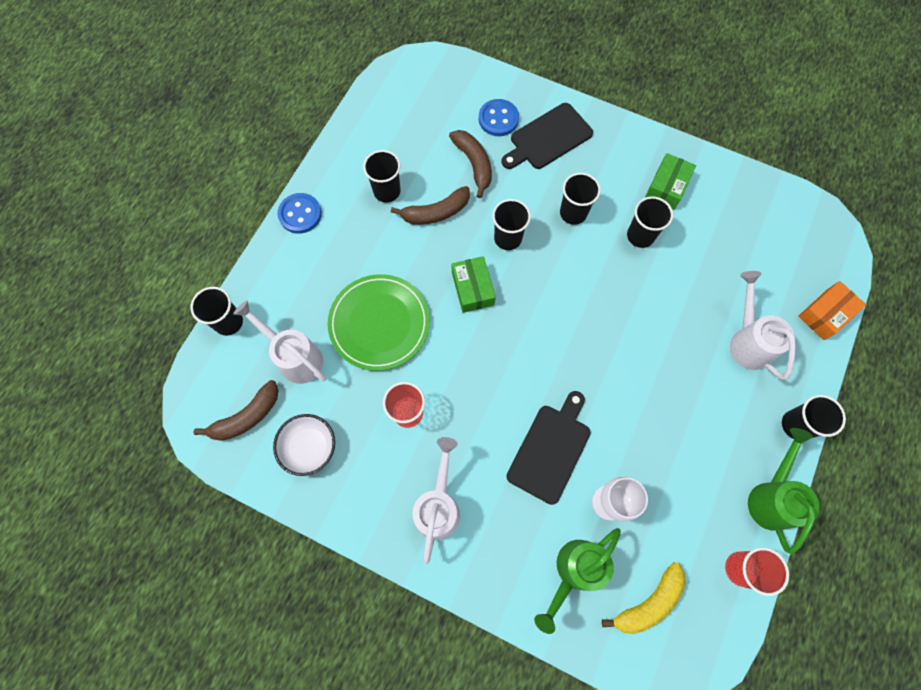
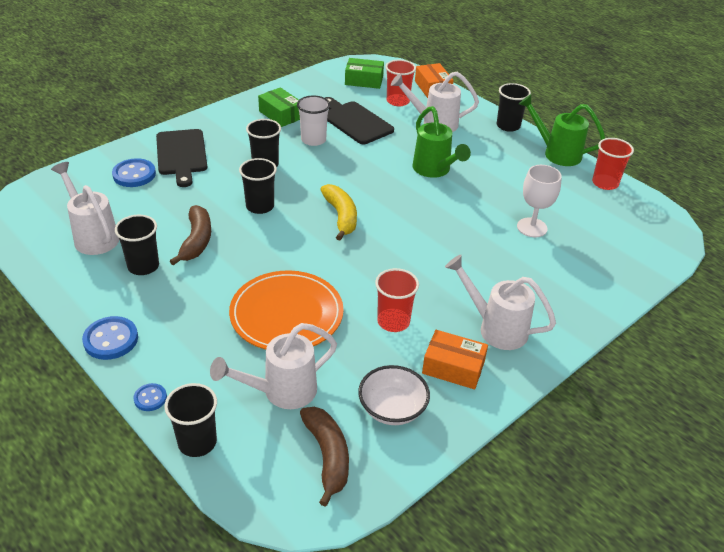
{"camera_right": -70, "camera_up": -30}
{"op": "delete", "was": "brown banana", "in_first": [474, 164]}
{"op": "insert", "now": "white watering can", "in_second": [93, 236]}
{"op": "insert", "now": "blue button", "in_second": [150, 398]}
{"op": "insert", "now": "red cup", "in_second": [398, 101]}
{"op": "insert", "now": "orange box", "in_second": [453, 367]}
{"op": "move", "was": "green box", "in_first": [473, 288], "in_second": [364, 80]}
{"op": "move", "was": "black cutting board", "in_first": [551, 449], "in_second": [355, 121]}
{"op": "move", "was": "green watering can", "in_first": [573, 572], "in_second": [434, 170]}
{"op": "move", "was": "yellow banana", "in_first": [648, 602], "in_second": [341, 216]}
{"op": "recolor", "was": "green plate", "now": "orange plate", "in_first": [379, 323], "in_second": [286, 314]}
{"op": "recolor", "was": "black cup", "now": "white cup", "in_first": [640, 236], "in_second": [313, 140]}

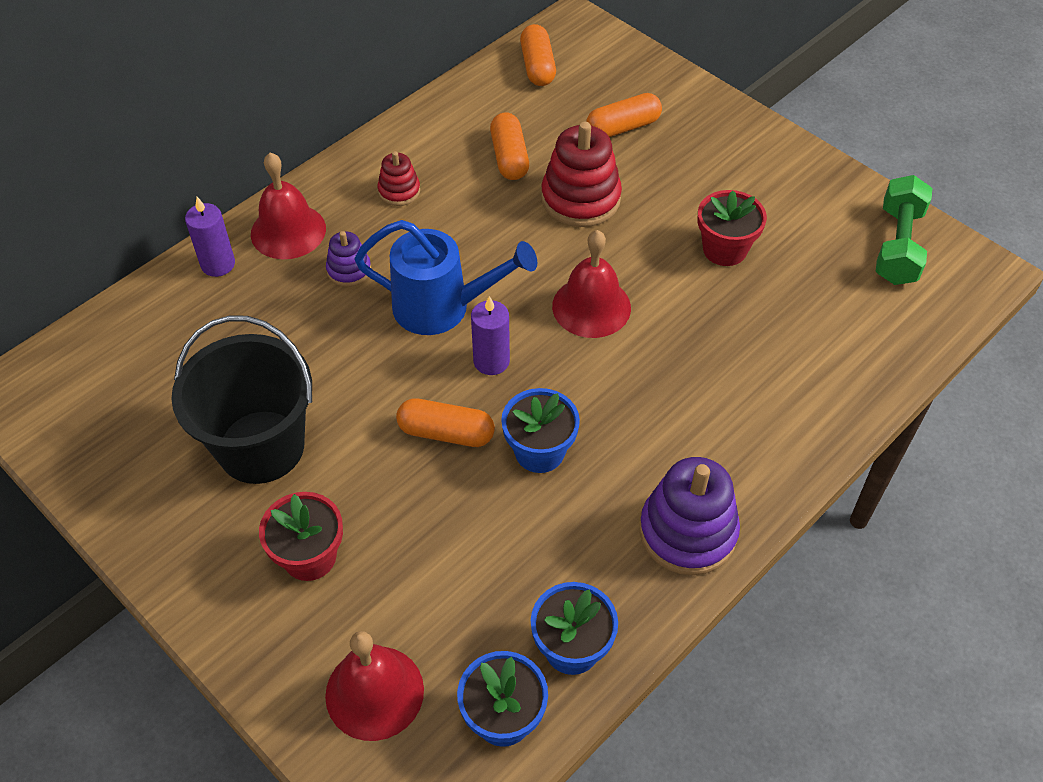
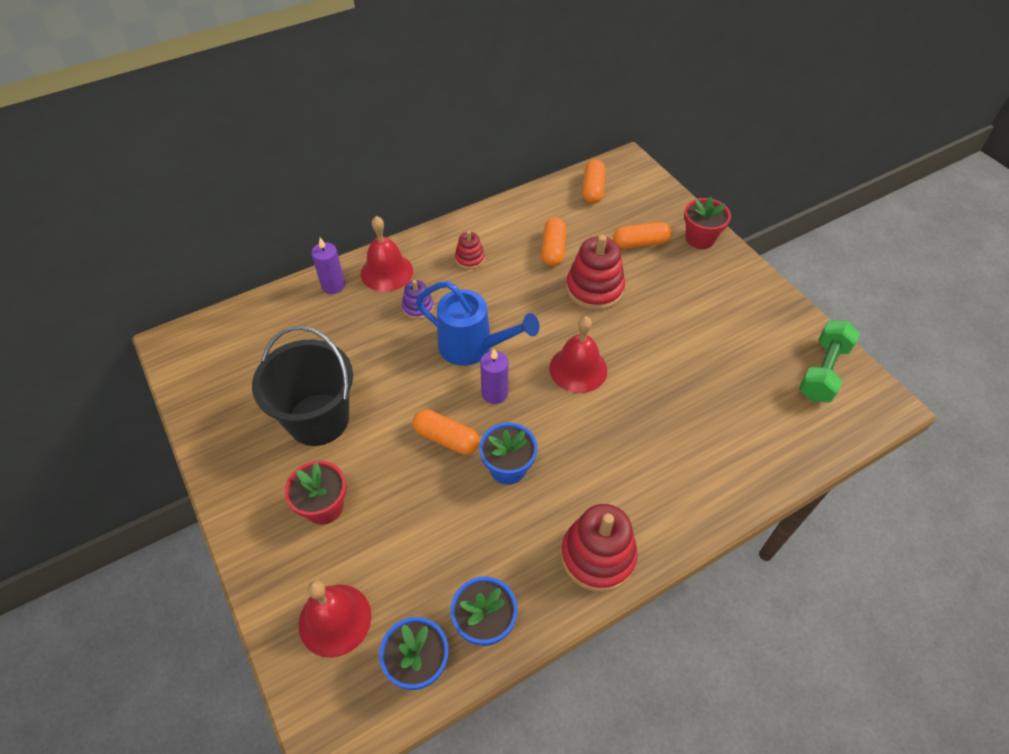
{"camera_right": 15, "camera_up": 0}
{"op": "move", "was": "red flower pot", "in_first": [724, 249], "in_second": [700, 238]}
{"op": "recolor", "was": "purple stacking toy", "now": "red stacking toy", "in_first": [687, 532], "in_second": [597, 556]}

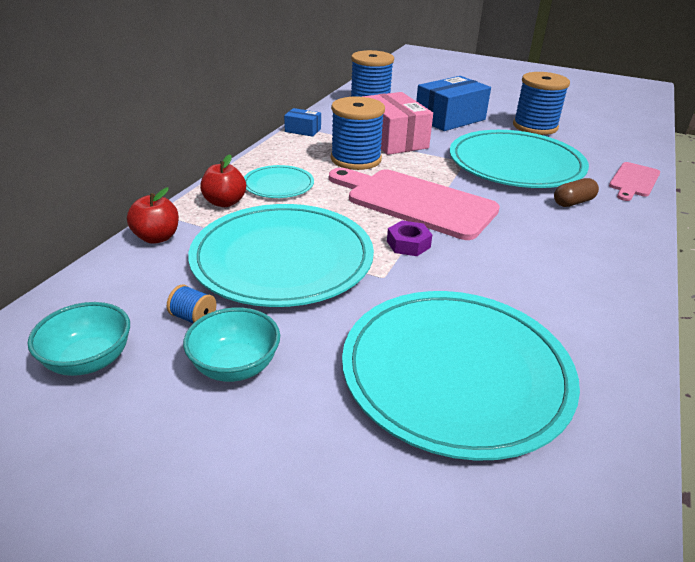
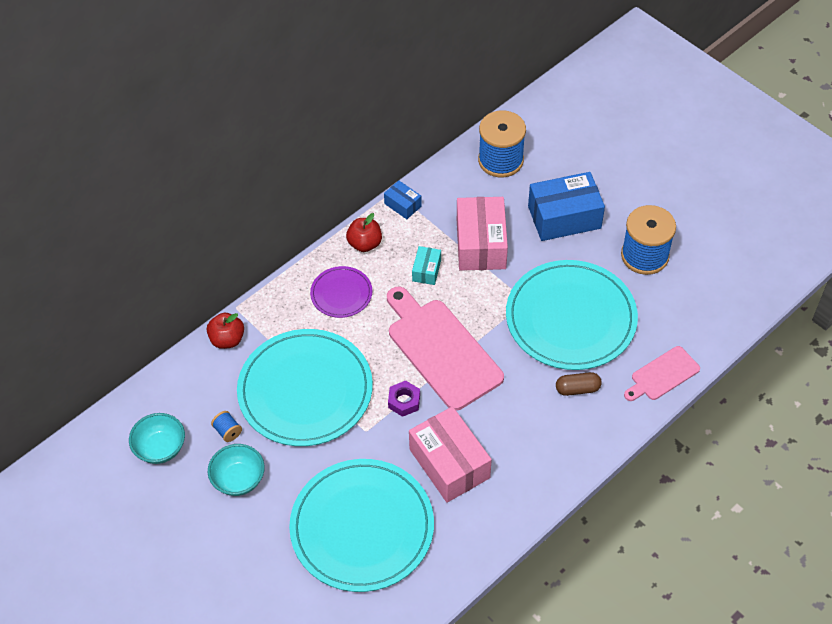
{"camera_right": 25, "camera_up": 20}
{"op": "insert", "now": "pink box", "in_second": [449, 463]}
{"op": "move", "was": "red apple", "in_first": [225, 202], "in_second": [365, 244]}
{"op": "replace", "was": "blue spool", "now": "turquoise box", "in_first": [356, 159], "in_second": [426, 270]}
{"op": "recolor", "was": "turquoise plate", "now": "purple plate", "in_first": [278, 185], "in_second": [341, 294]}

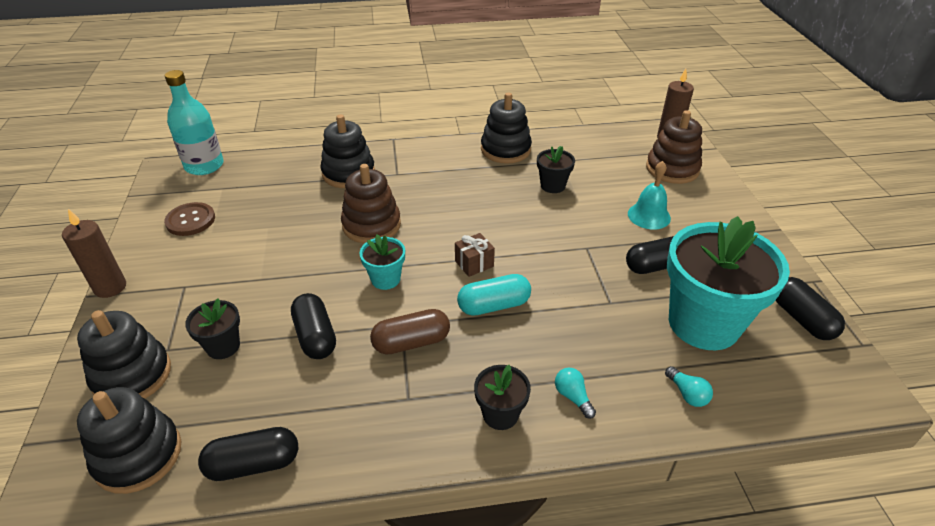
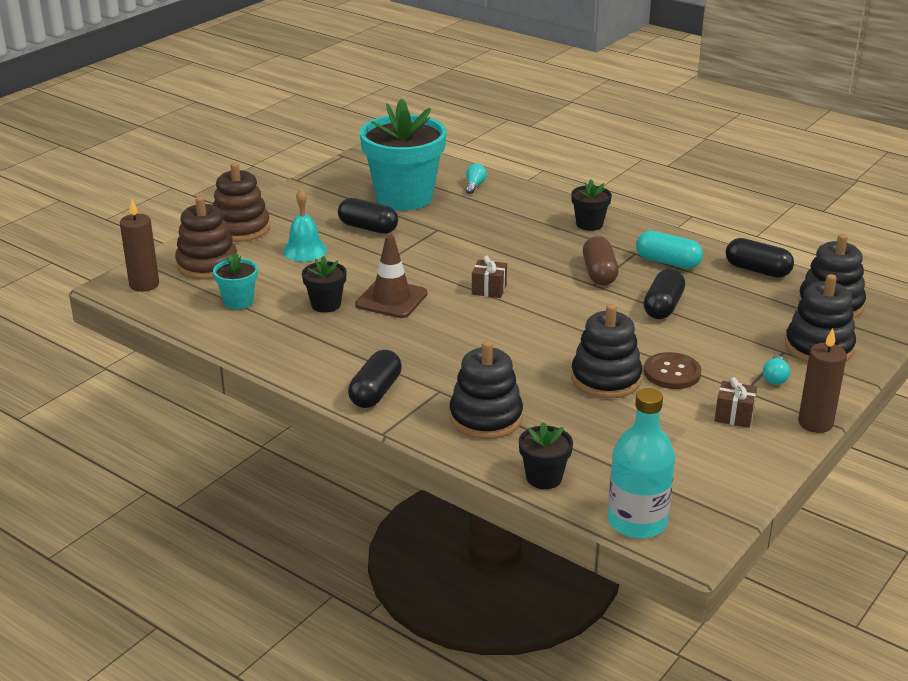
{"camera_right": -135, "camera_up": -10}
{"op": "insert", "now": "brown traffic cone", "in_second": [391, 299]}
{"op": "insert", "now": "brown gift", "in_second": [734, 416]}
{"op": "move", "was": "brown button", "in_first": [190, 220], "in_second": [672, 373]}
{"op": "move", "was": "black flower pot", "in_first": [223, 346], "in_second": [544, 478]}
{"op": "move", "was": "brown stacking toy", "in_first": [371, 225], "in_second": [240, 228]}
{"op": "move", "was": "turquoise flower pot", "in_first": [385, 279], "in_second": [238, 301]}
{"op": "move", "was": "turquoise capsule", "in_first": [494, 305], "in_second": [668, 262]}
{"op": "move", "was": "black stacking toy", "in_first": [505, 150], "in_second": [606, 379]}
{"op": "move", "was": "turquoise light bulb", "in_first": [573, 397], "in_second": [775, 378]}
{"op": "move", "was": "black capsule", "in_first": [802, 319], "in_second": [375, 392]}
{"op": "rotate", "was": "brown capsule", "in_first": [411, 342], "in_second": [599, 273], "clockwise": 60}

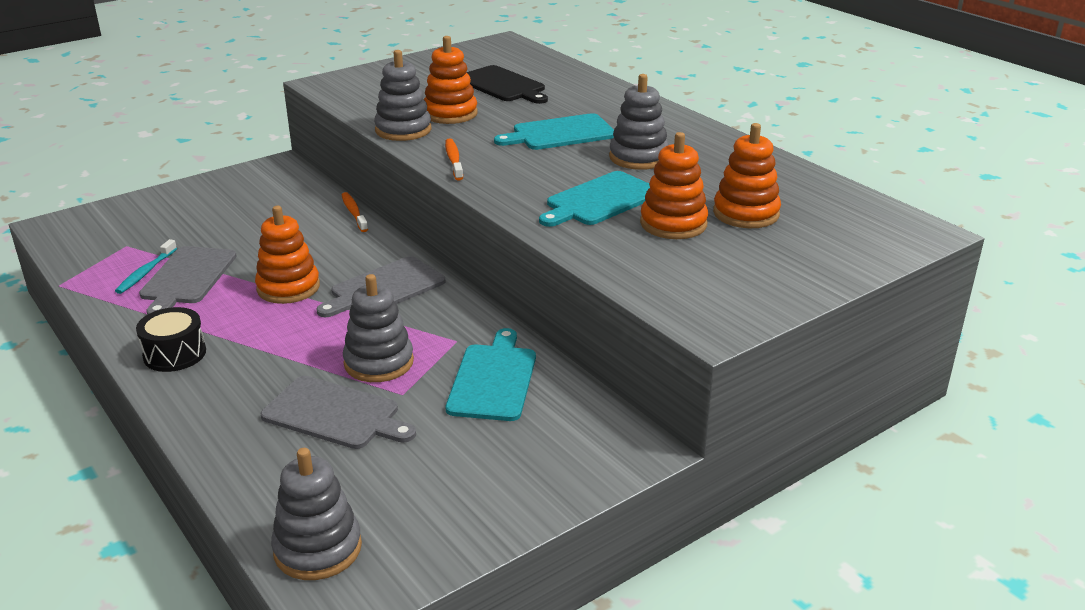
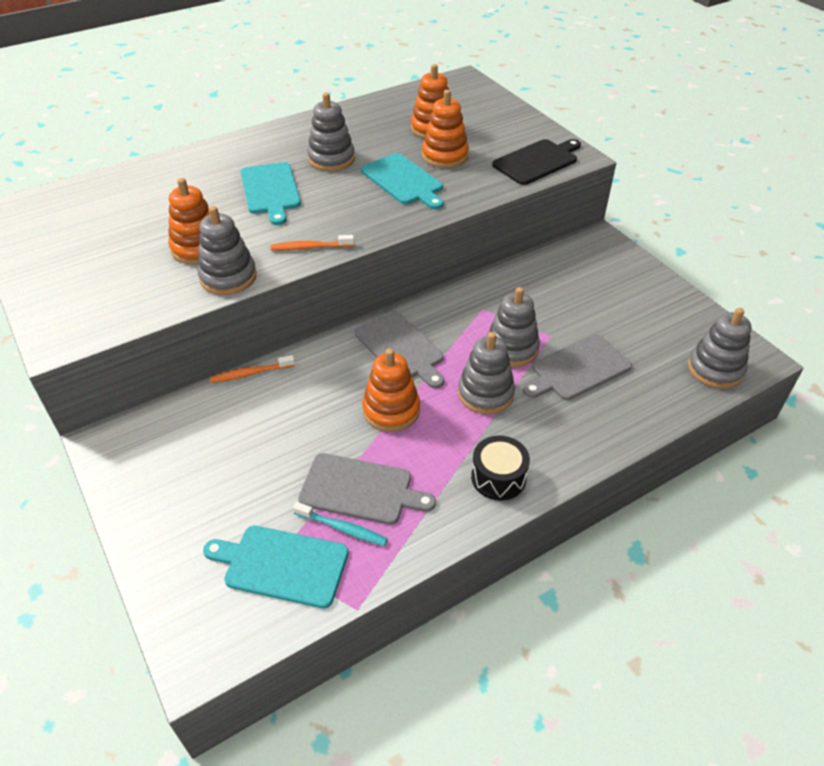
{"camera_right": -85, "camera_up": 15}
{"op": "insert", "now": "grey stacking toy", "in_second": [485, 393]}
{"op": "move", "was": "turquoise cutting board", "in_first": [493, 379], "in_second": [282, 565]}
{"op": "move", "was": "black cutting board", "in_first": [502, 85], "in_second": [537, 161]}
{"op": "rotate", "was": "grey cutting board", "in_first": [335, 414], "in_second": [578, 369], "clockwise": -150}

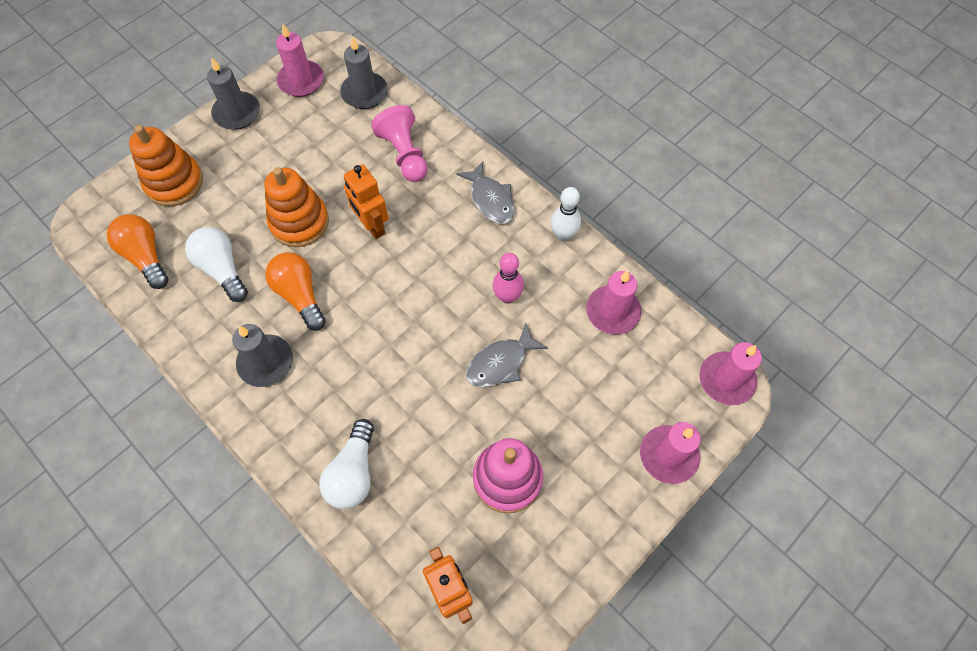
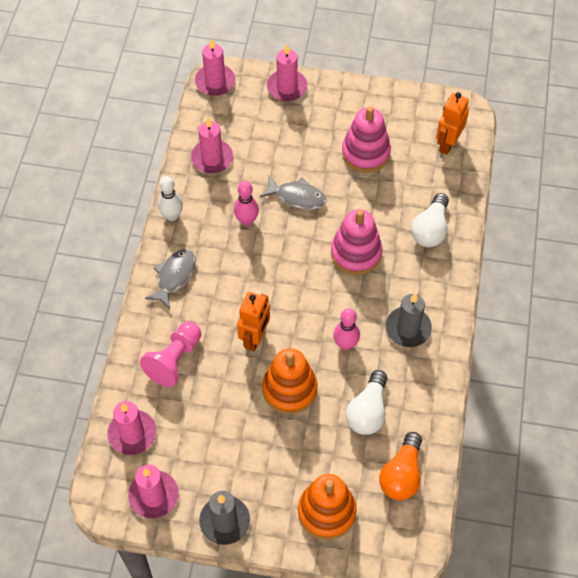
{"camera_right": -125, "camera_up": -5}
{"op": "insert", "now": "pink stacking toy", "in_second": [356, 253]}
{"op": "replace", "was": "orange light bulb", "now": "pink bowling pin", "in_first": [300, 295], "in_second": [345, 344]}
{"op": "recolor", "was": "grey candle", "now": "pink candle", "in_first": [364, 93], "in_second": [132, 434]}
{"op": "rotate", "was": "white light bulb", "in_first": [353, 473], "in_second": [430, 229], "clockwise": 135}

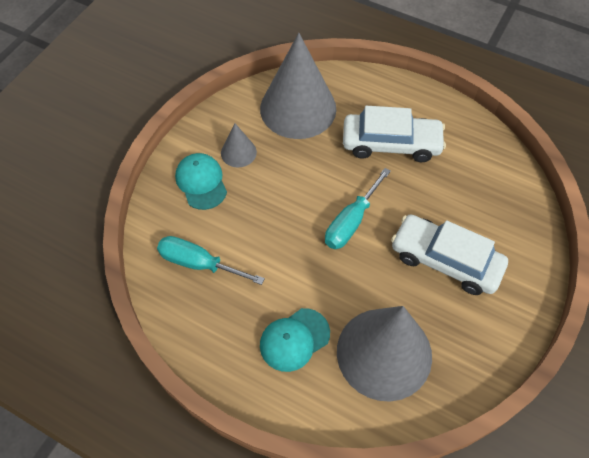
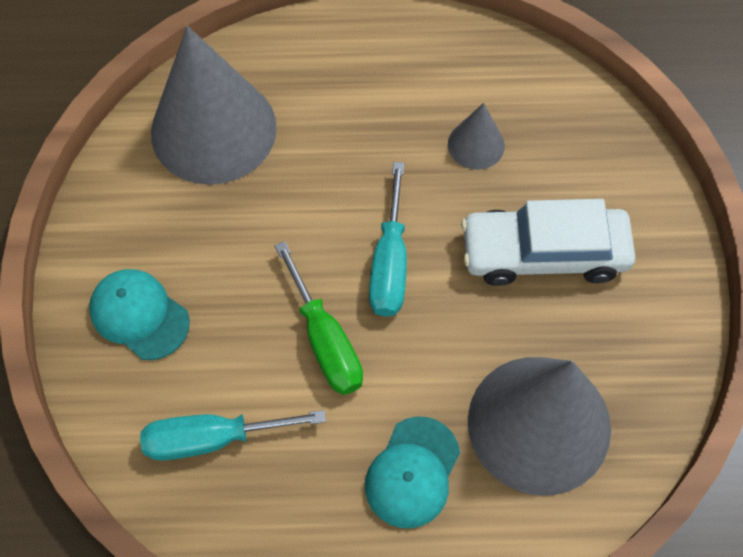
{"camera_right": -30, "camera_up": 5}
{"op": "delete", "was": "white car", "in_first": [391, 144]}
{"op": "insert", "now": "green screwdriver", "in_second": [325, 340]}
{"op": "move", "was": "grey cone", "in_first": [238, 152], "in_second": [476, 145]}

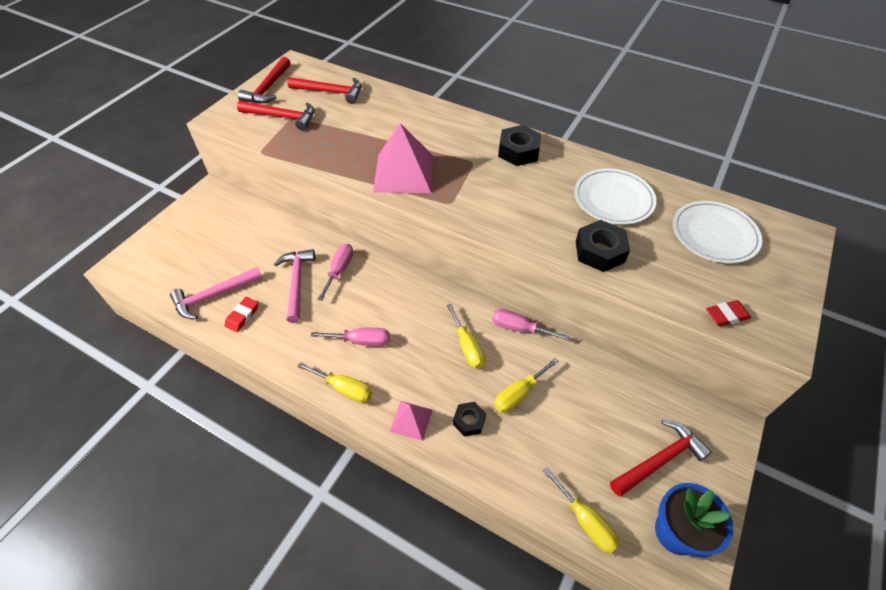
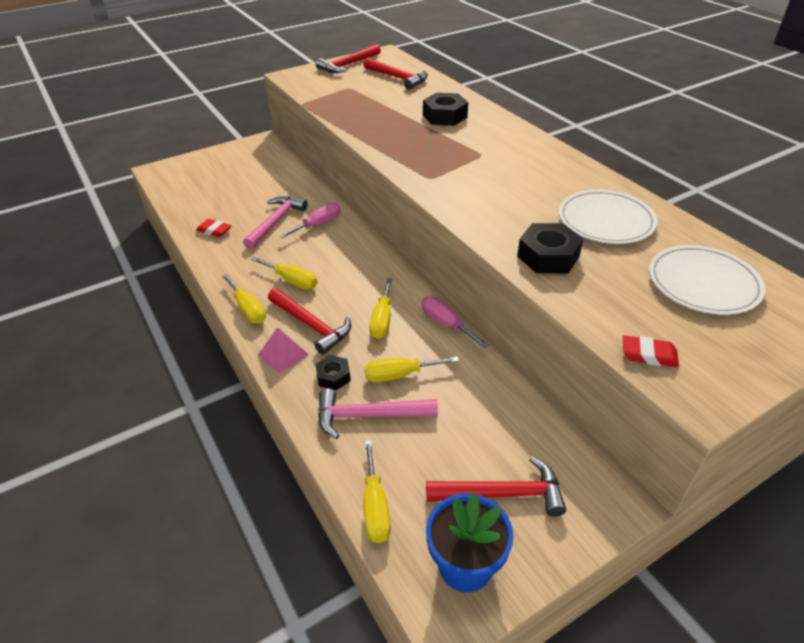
{"camera_right": 30, "camera_up": -10}
{"op": "delete", "was": "pink pyramid", "in_first": [404, 173]}
{"op": "move", "was": "pink hammer", "in_first": [214, 296], "in_second": [368, 415]}
{"op": "move", "was": "red hammer", "in_first": [282, 117], "in_second": [311, 325]}
{"op": "move", "was": "black nut", "in_first": [518, 151], "in_second": [445, 116]}
{"op": "recolor", "was": "pink screwdriver", "now": "yellow screwdriver", "in_first": [361, 341], "in_second": [292, 281]}
{"op": "rotate", "was": "red eraser", "in_first": [242, 316], "in_second": [214, 230], "clockwise": 60}

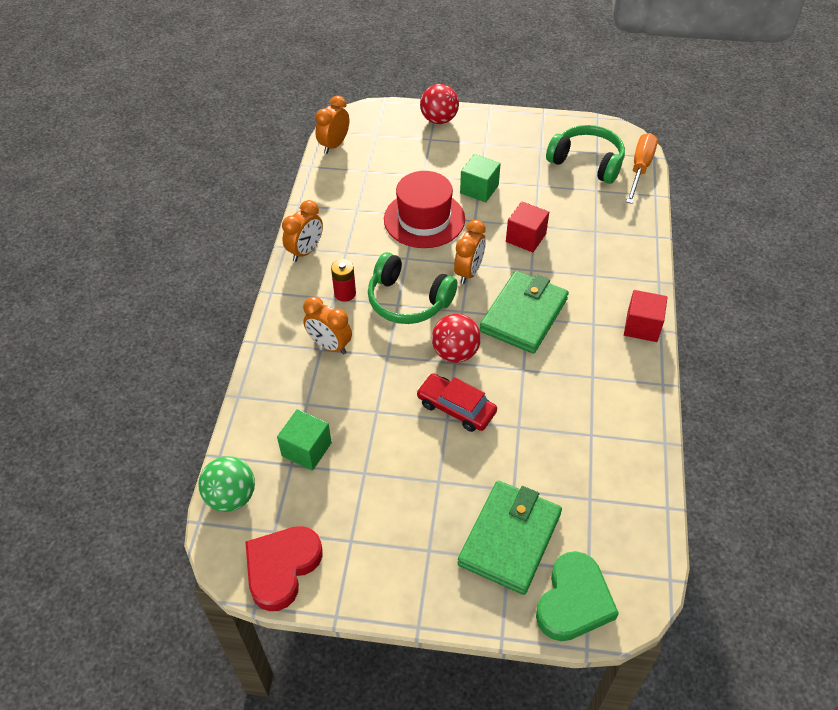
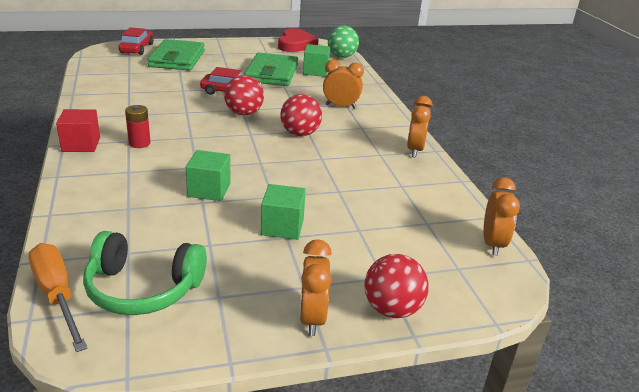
{"camera_right": 155, "camera_up": -20}
{"op": "delete", "was": "red hat", "in_first": [424, 219]}
{"op": "move", "was": "red battery", "in_first": [345, 293], "in_second": [139, 143]}
{"op": "move", "was": "orange clock", "in_first": [469, 272], "in_second": [312, 318]}
{"op": "move", "was": "green wallet", "in_first": [523, 315], "in_second": [272, 73]}
{"op": "replace", "was": "green headphones", "now": "red ball", "in_first": [408, 300], "in_second": [300, 134]}
{"op": "replace", "was": "green heart", "now": "red car", "in_first": [574, 601], "in_second": [137, 48]}
{"op": "recolor", "was": "red cube", "now": "green cube", "in_first": [526, 238], "in_second": [209, 190]}
{"op": "rotate", "was": "orange screwdriver", "in_first": [640, 168], "in_second": [57, 295], "clockwise": 150}

